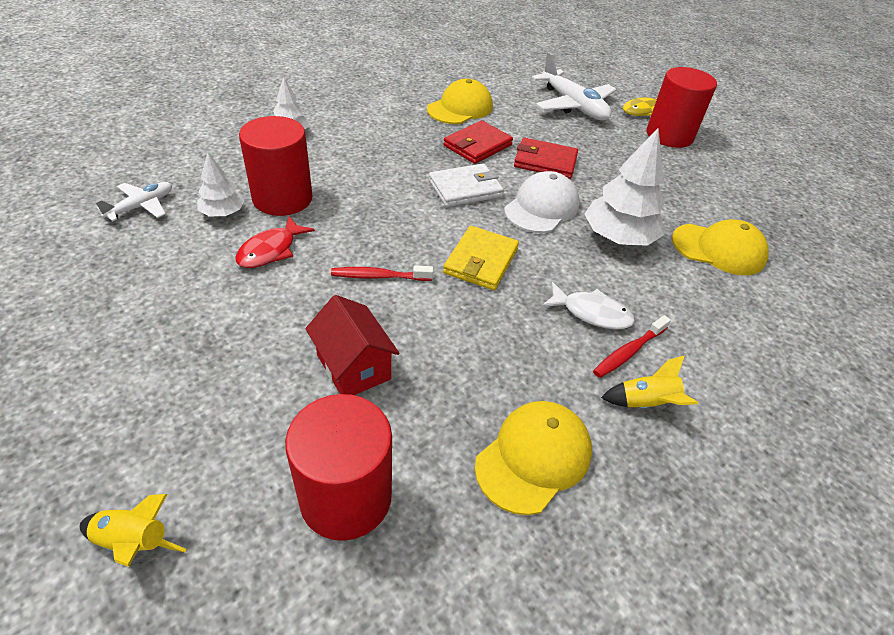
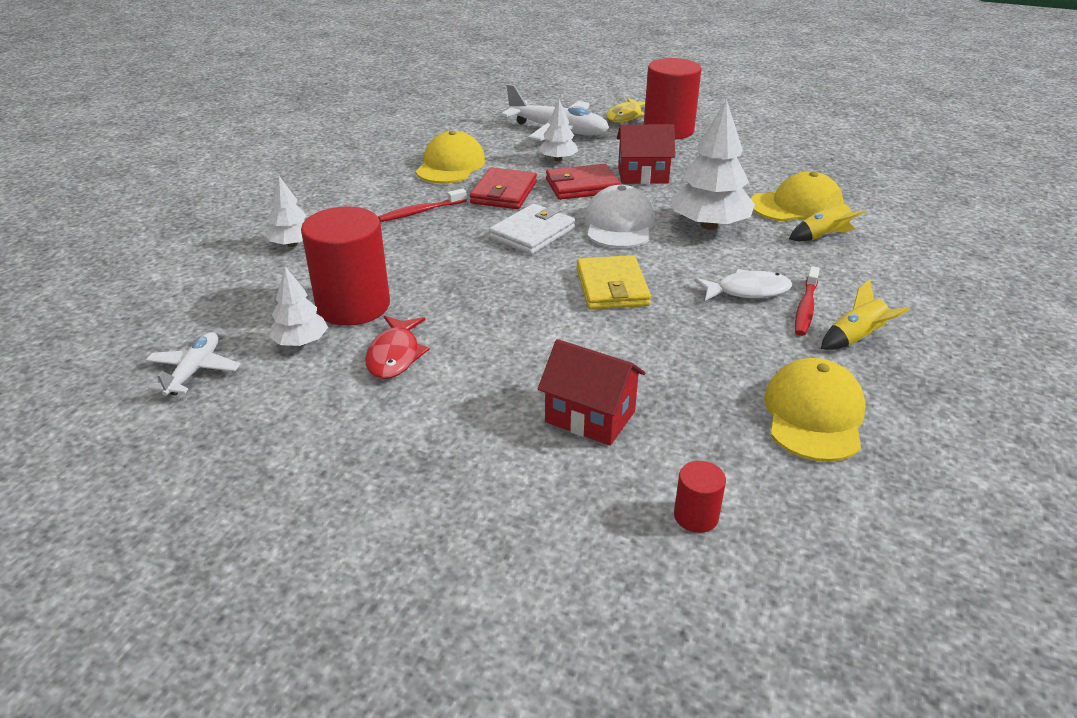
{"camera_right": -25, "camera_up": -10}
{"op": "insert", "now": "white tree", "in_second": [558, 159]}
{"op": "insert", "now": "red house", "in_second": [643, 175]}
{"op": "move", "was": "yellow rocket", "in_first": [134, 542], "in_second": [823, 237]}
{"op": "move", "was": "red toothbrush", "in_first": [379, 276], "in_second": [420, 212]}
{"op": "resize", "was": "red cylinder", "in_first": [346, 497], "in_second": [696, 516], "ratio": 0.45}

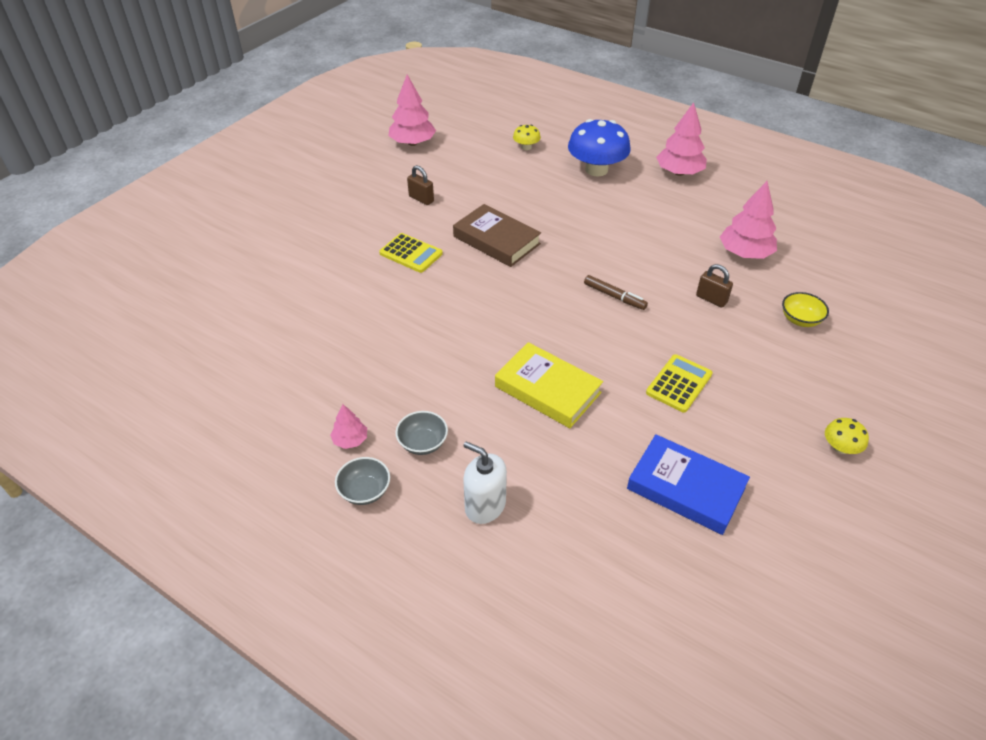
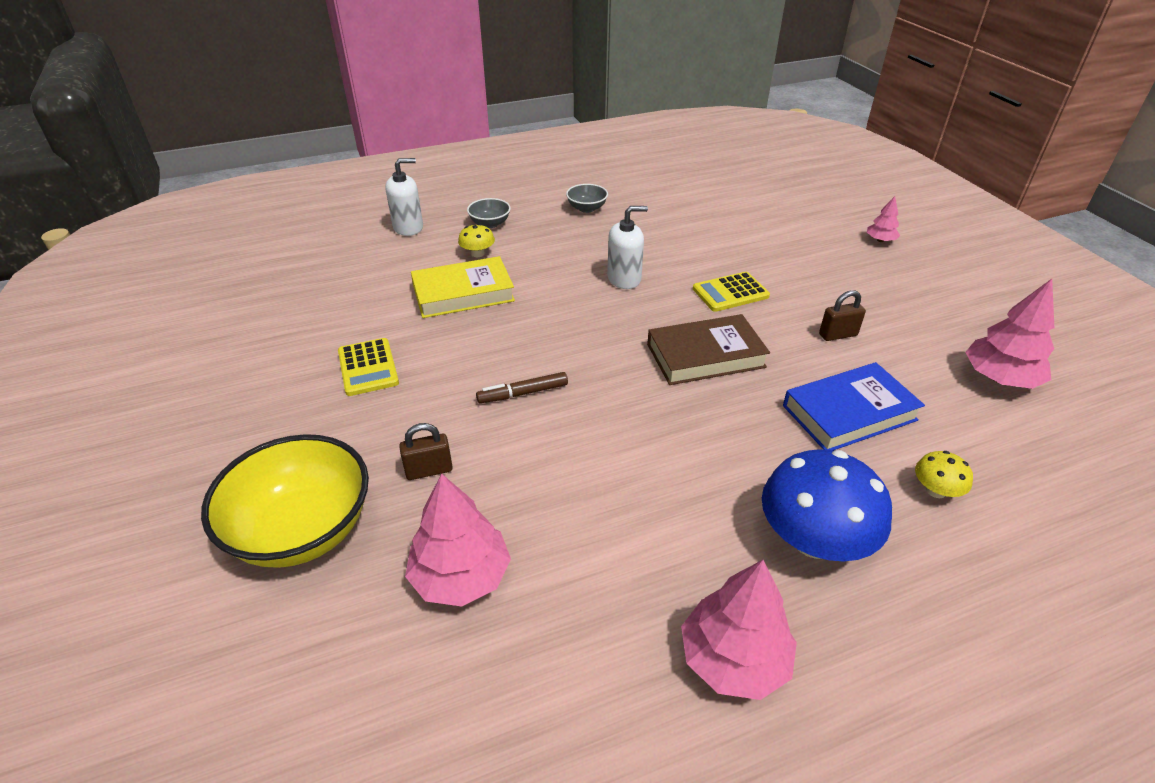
{"camera_right": 125, "camera_up": -5}
{"op": "insert", "now": "white soap dispenser", "in_second": [624, 279]}
{"op": "move", "was": "pink tree", "in_first": [350, 440], "in_second": [880, 240]}
{"op": "move", "was": "grey bowl", "in_first": [365, 491], "in_second": [586, 208]}
{"op": "move", "was": "blue book", "in_first": [685, 488], "in_second": [849, 413]}
{"op": "move", "was": "yellow mushroom", "in_first": [840, 447], "in_second": [477, 253]}
{"op": "resize", "was": "yellow bowl", "in_first": [800, 320], "in_second": [302, 530], "ratio": 2.16}

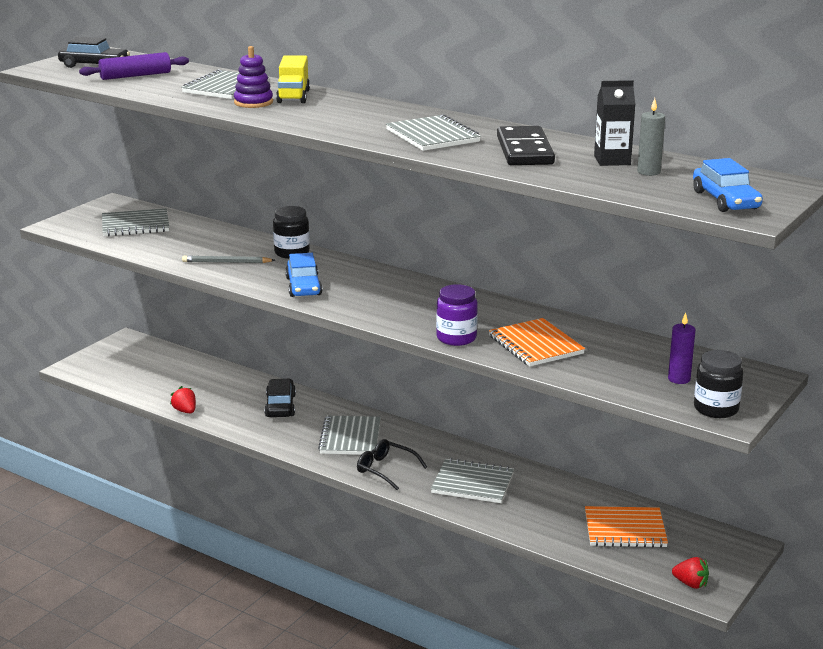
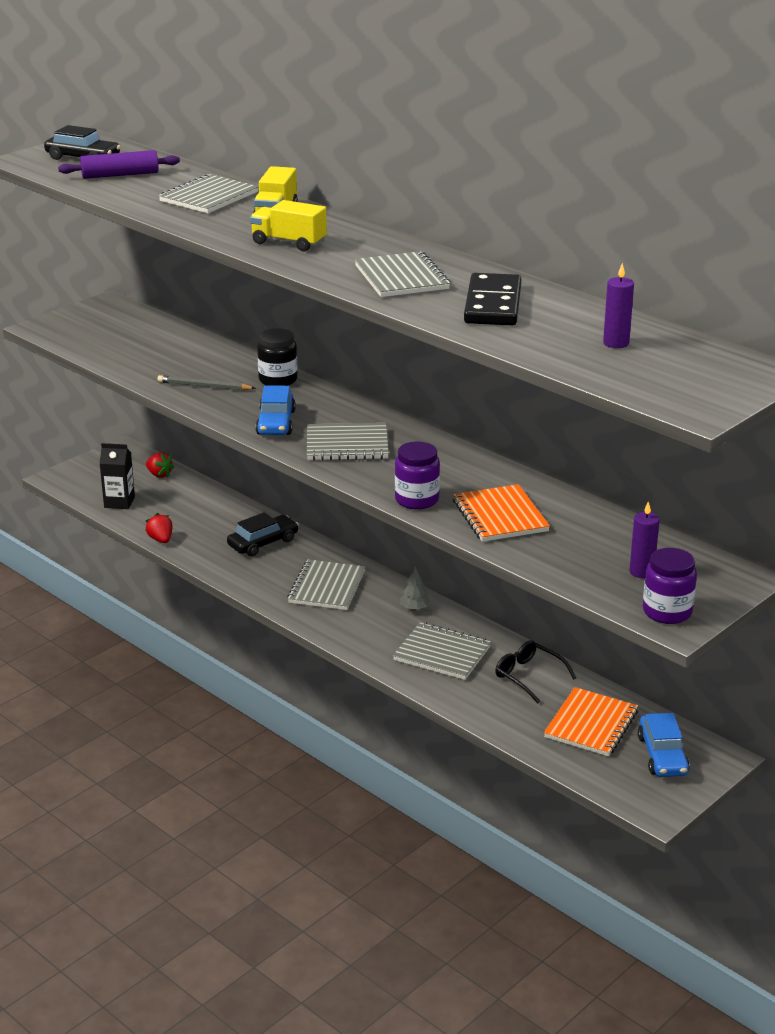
{"camera_right": 10, "camera_up": 5}
{"op": "delete", "was": "purple stacking toy", "in_first": [253, 102]}
{"op": "insert", "now": "yellow truck", "in_second": [289, 243]}
{"op": "insert", "now": "grey tree", "in_second": [414, 608]}
{"op": "move", "was": "grey notebook", "in_first": [135, 225], "in_second": [347, 444]}
{"op": "move", "was": "black glasses", "in_first": [386, 470], "in_second": [529, 676]}
{"op": "move", "was": "black carton", "in_first": [612, 160], "in_second": [119, 502]}
{"op": "move", "was": "red strawberry", "in_first": [690, 584], "in_second": [159, 474]}
{"op": "move", "was": "blue car", "in_first": [725, 200], "in_second": [662, 755]}
{"op": "recolor", "was": "grey candle", "now": "purple candle", "in_first": [648, 172], "in_second": [616, 343]}
{"op": "recolor", "was": "black jar", "now": "purple jar", "in_first": [716, 409], "in_second": [667, 612]}
{"op": "rotate", "was": "black car", "in_first": [280, 406], "in_second": [263, 543], "clockwise": 45}
{"op": "rotate", "was": "orange notebook", "in_first": [625, 529], "in_second": [591, 724], "clockwise": -75}

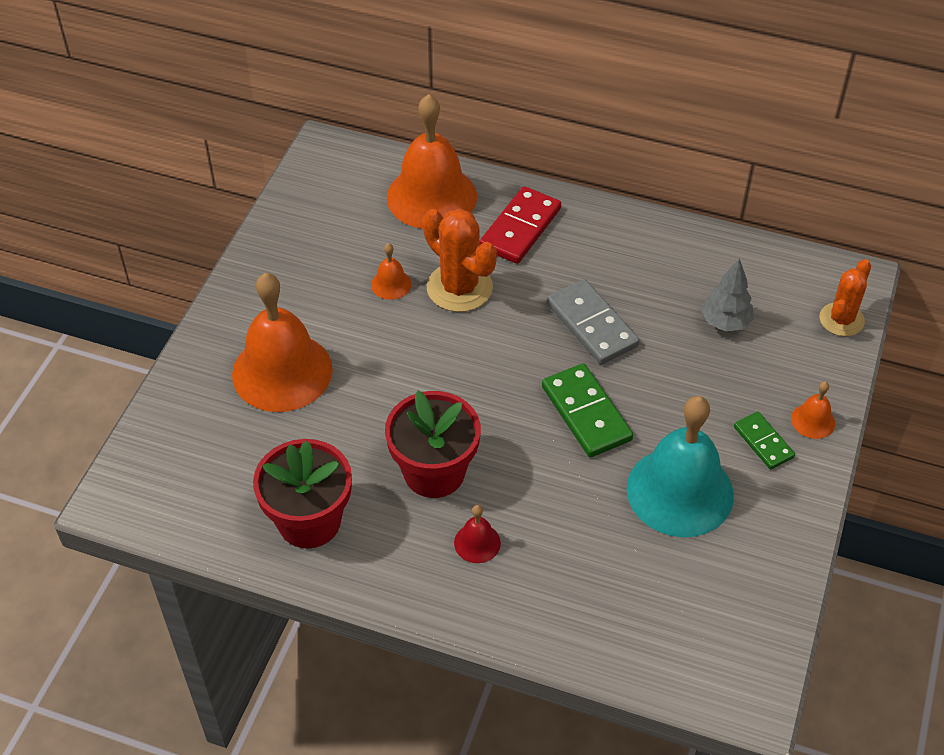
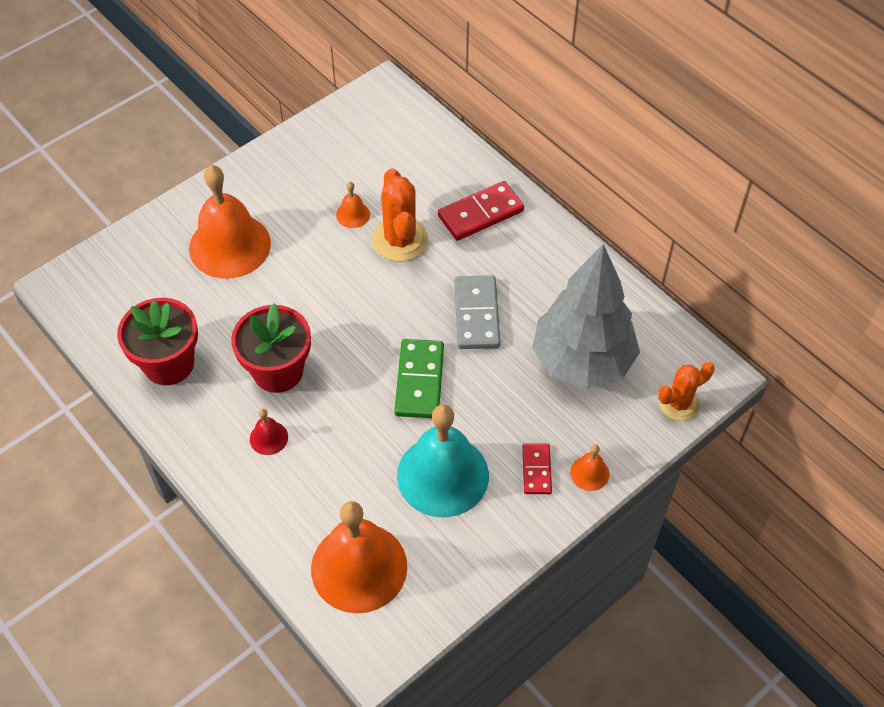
{"camera_right": 30, "camera_up": 5}
{"op": "move", "was": "orange bell", "in_first": [431, 196], "in_second": [359, 567]}
{"op": "recolor", "was": "green domino", "now": "red domino", "in_first": [763, 442], "in_second": [536, 470]}
{"op": "resize", "was": "grey tree", "in_first": [725, 322], "in_second": [582, 361], "ratio": 2.26}

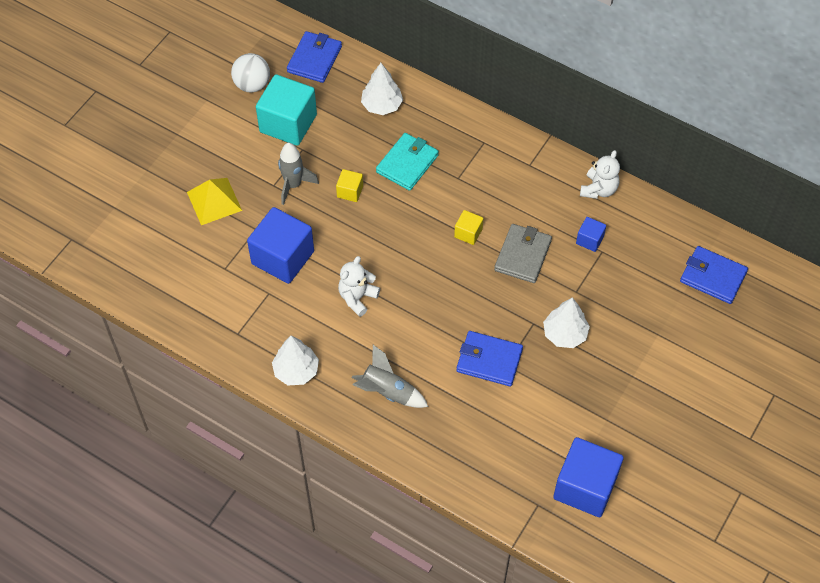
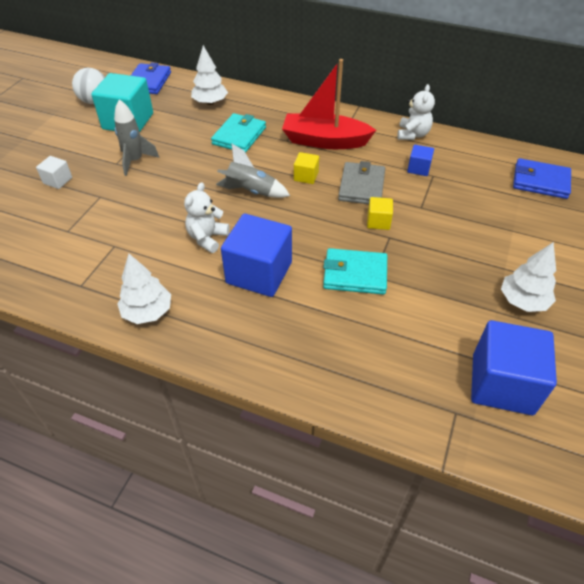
{"camera_right": -10, "camera_up": -10}
{"op": "insert", "now": "red boat", "in_second": [324, 141]}
{"op": "move", "was": "blue cube", "in_first": [283, 257], "in_second": [259, 273]}
{"op": "move", "was": "yellow cube", "in_first": [350, 191], "in_second": [378, 221]}
{"op": "move", "was": "grey rocket", "in_first": [387, 392], "in_second": [250, 191]}
{"op": "move", "was": "white tree", "in_first": [565, 334], "in_second": [523, 301]}
{"op": "replace", "was": "yellow pyramid", "now": "white cube", "in_first": [214, 201], "in_second": [58, 180]}
{"op": "recolor", "was": "blue wallet", "now": "turquoise wallet", "in_first": [489, 360], "in_second": [355, 274]}

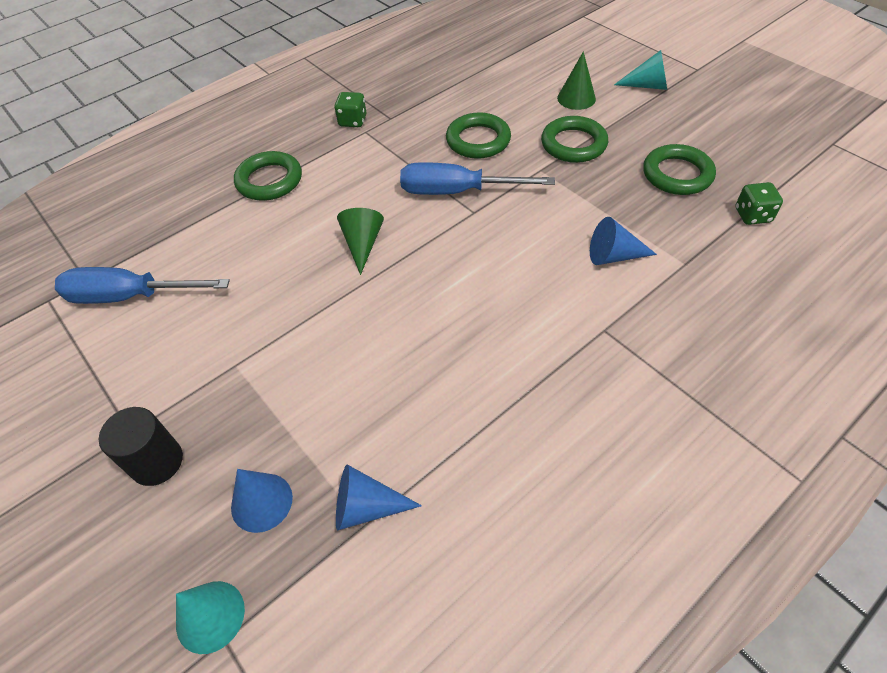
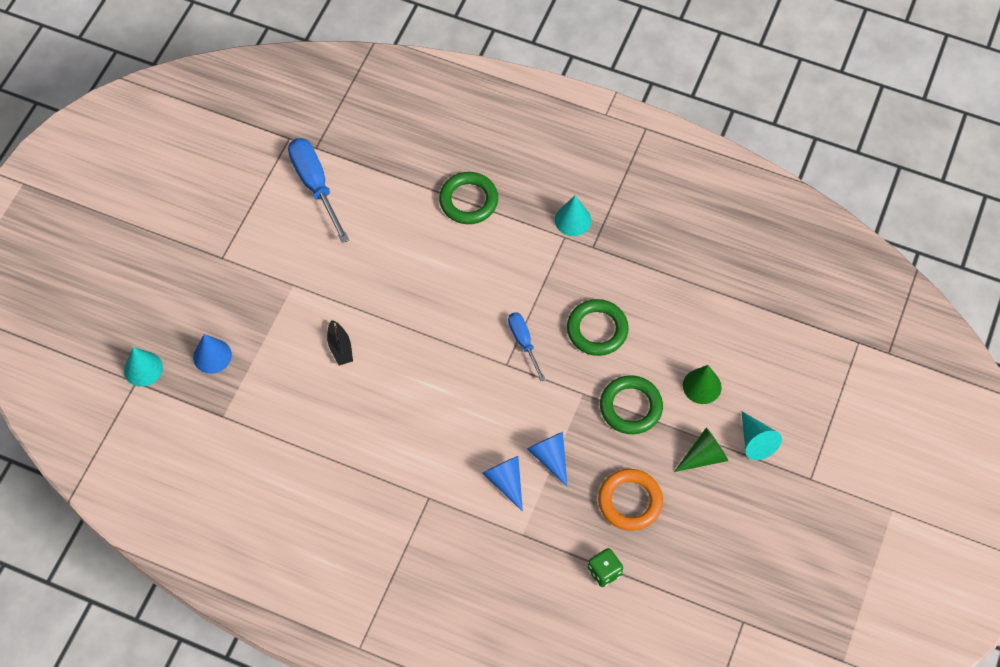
{"camera_right": 60, "camera_up": 10}
{"op": "delete", "was": "black cylinder", "in_first": [157, 462]}
{"op": "insert", "now": "black boat", "in_second": [340, 347]}
{"op": "move", "was": "blue cone", "in_first": [367, 507], "in_second": [550, 457]}
{"op": "move", "was": "green cone", "in_first": [362, 244], "in_second": [704, 456]}
{"op": "replace", "was": "green dice", "now": "turquoise cone", "in_first": [352, 121], "in_second": [573, 220]}
{"op": "recolor", "was": "green ring", "now": "orange ring", "in_first": [677, 174], "in_second": [630, 501]}
{"op": "resize", "was": "blue screwdriver", "in_first": [457, 192], "in_second": [523, 342], "ratio": 0.59}

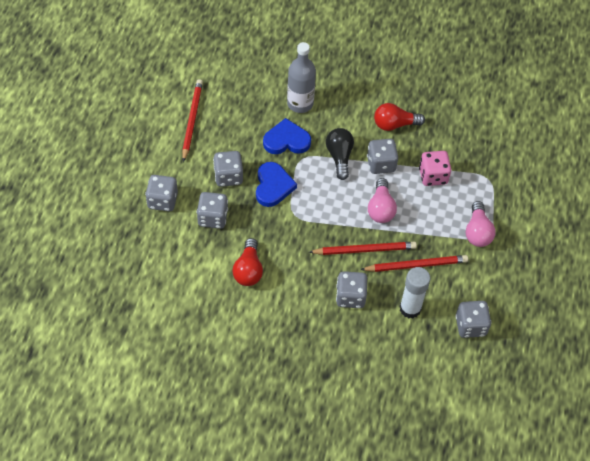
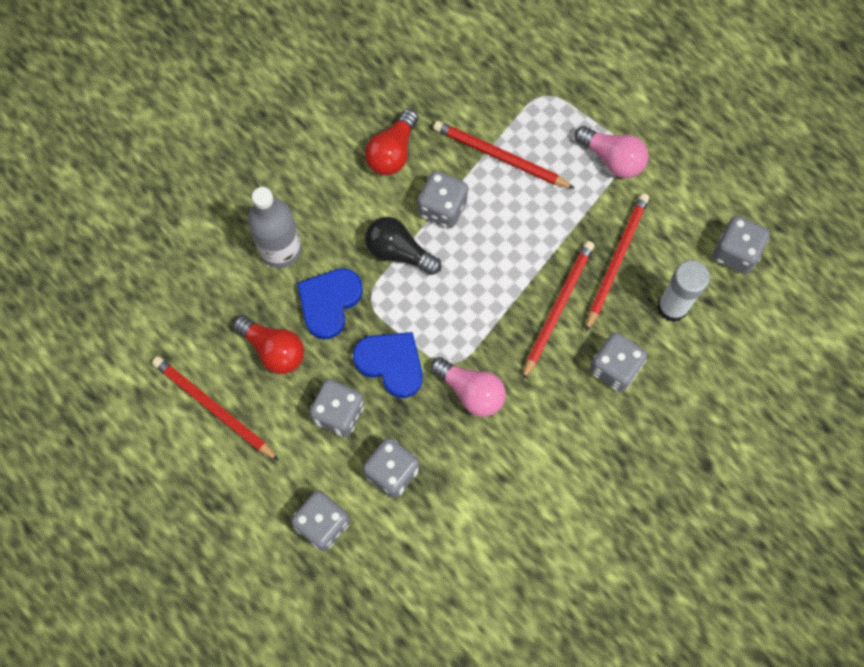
{"camera_right": -55, "camera_up": 15}
{"op": "move", "was": "red light bulb", "in_first": [248, 270], "in_second": [273, 349]}
{"op": "move", "was": "pink light bulb", "in_first": [380, 208], "in_second": [471, 391]}
{"op": "replace", "was": "pink dice", "now": "red pencil", "in_first": [433, 176], "in_second": [500, 157]}

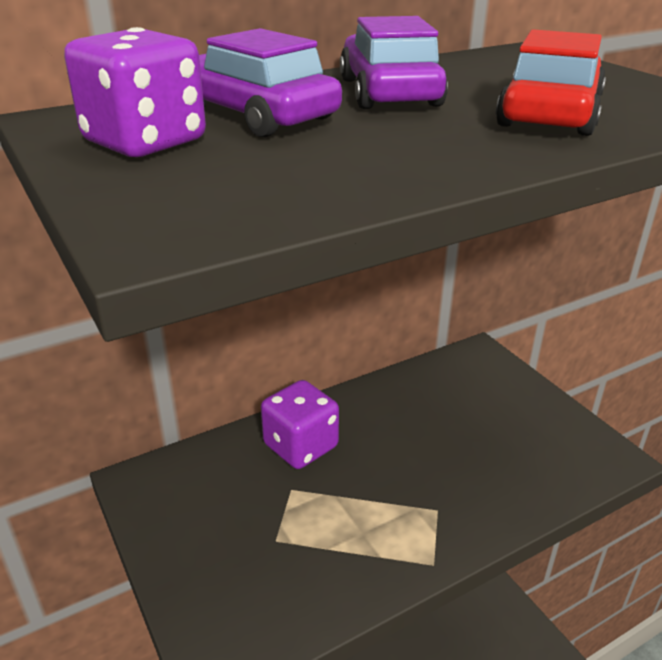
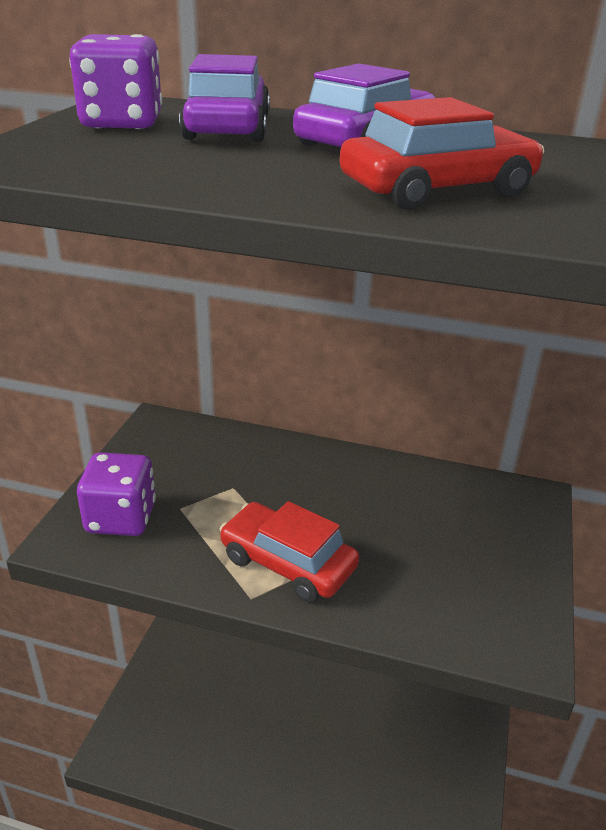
{"camera_right": 45, "camera_up": 0}
{"op": "insert", "now": "red car", "in_second": [287, 563]}
{"op": "move", "was": "purple dice", "in_first": [300, 446], "in_second": [121, 518]}

